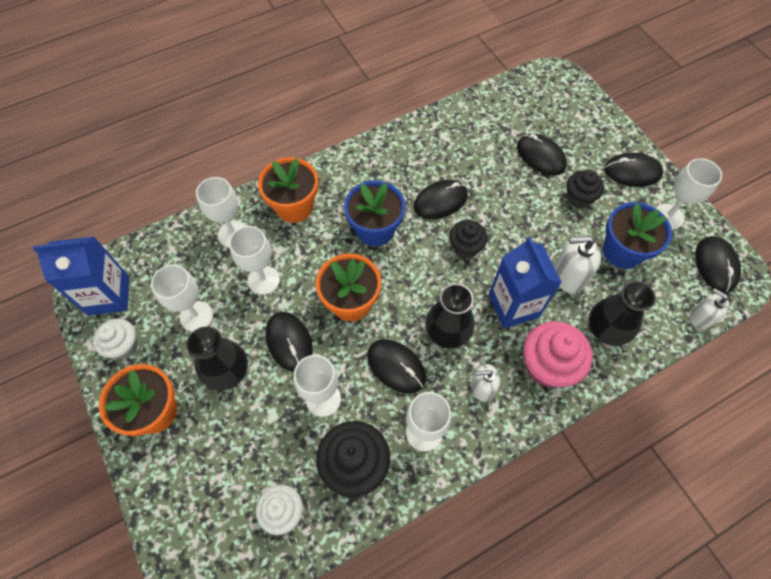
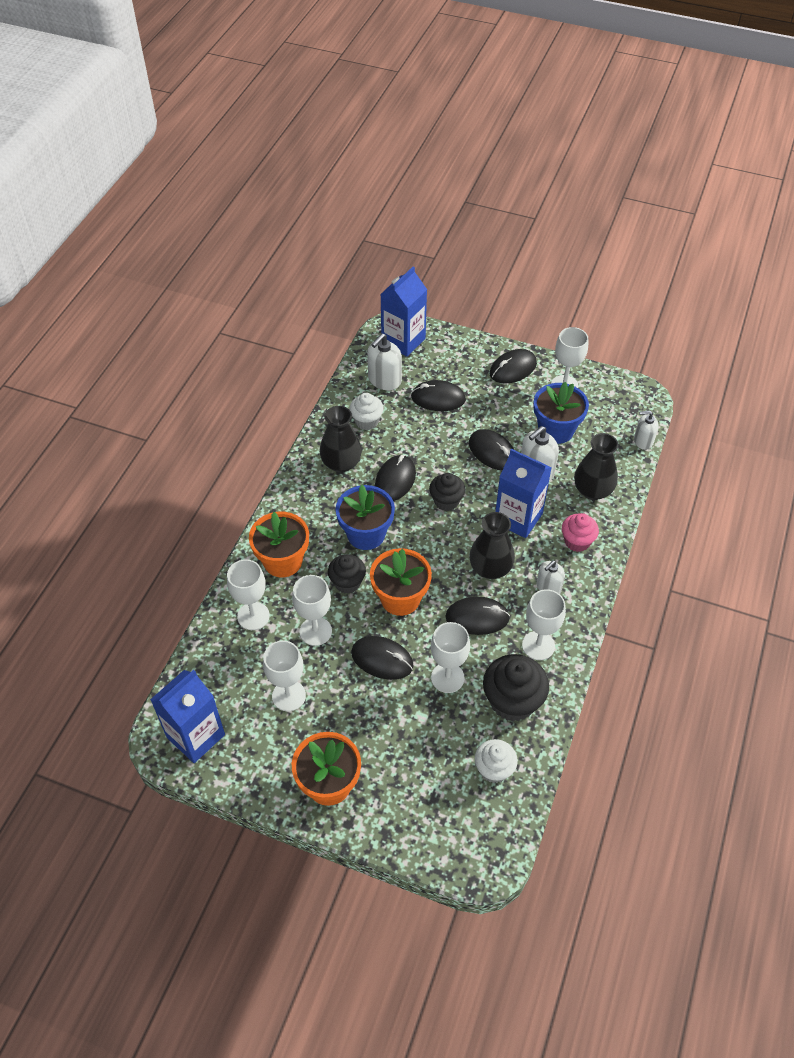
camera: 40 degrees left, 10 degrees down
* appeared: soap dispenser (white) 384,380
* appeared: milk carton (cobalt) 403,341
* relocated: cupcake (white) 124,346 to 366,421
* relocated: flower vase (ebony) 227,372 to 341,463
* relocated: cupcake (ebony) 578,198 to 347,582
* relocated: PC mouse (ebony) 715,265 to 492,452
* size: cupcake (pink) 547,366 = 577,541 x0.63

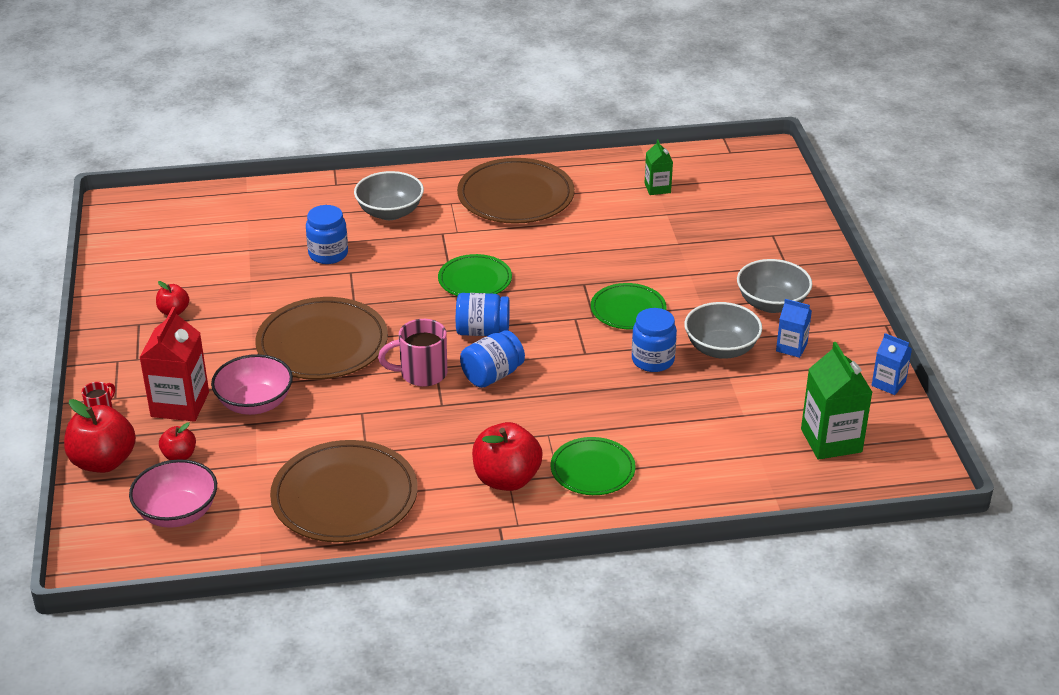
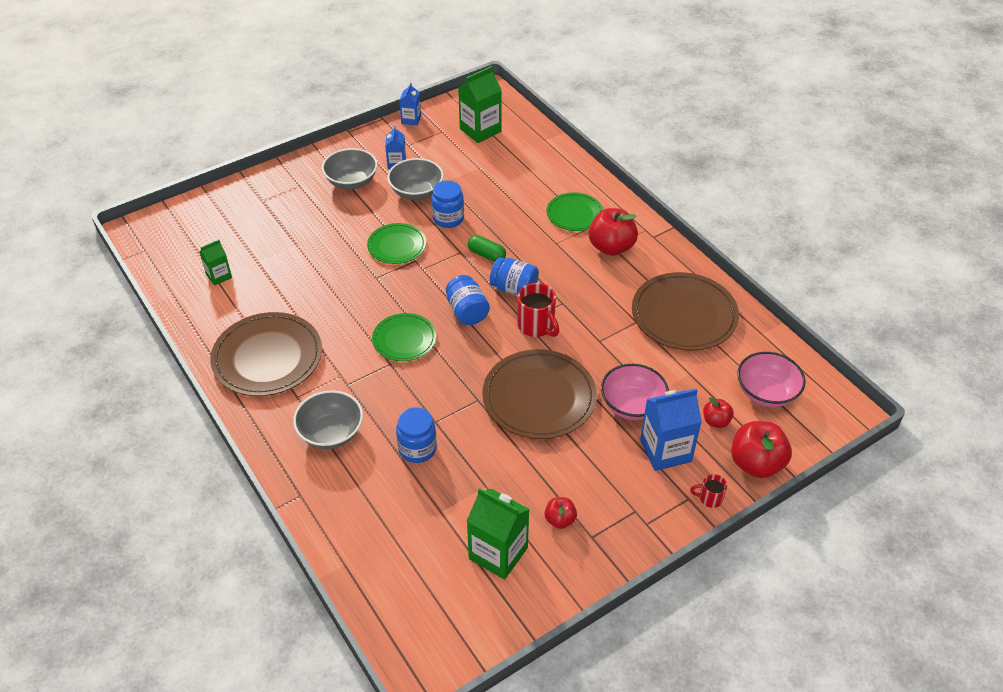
camera: 115 degrees left, 10 degrees up
* appeared: milk carton (green) 498,553
* appeared: pill (green) 487,255
* colour: milk carton (crimson) 180,404 to milk carton (cobalt) 665,451
* colour: tea mug (pink) 421,374 to tea mug (crimson) 536,326

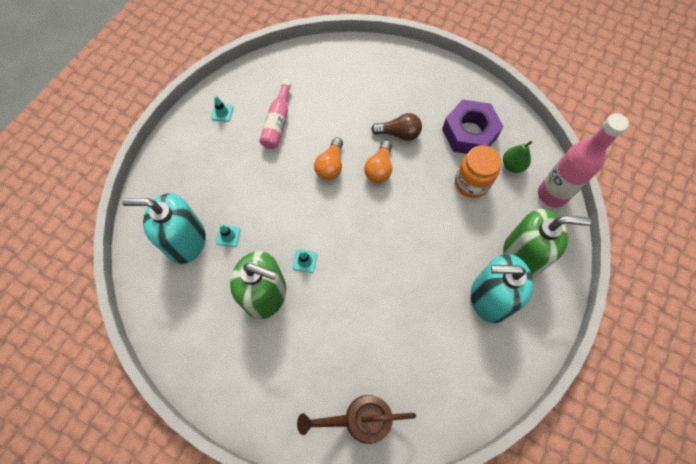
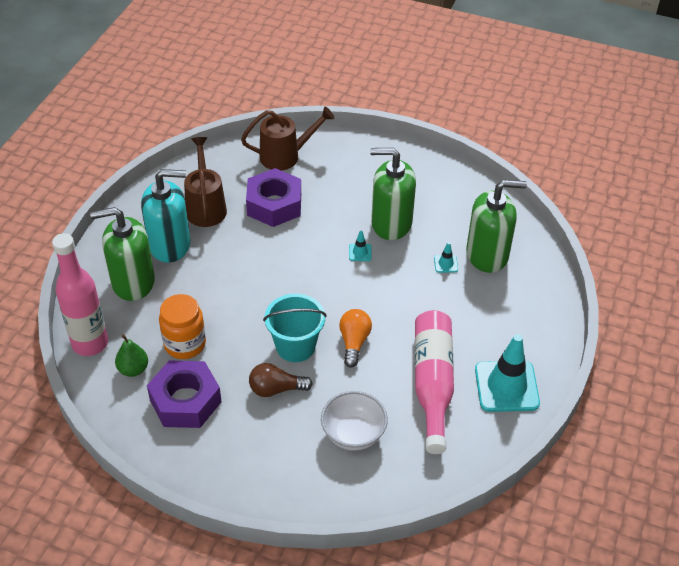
camera: 170 degrees right, 20 degrees down
* appeared: watering can (russet) 206,206
* appeared: hexagon nut (violet) 274,205
* appeared: deep dish (white) 353,434
* exchanged: lightbulb (orange) 379,168 to bucket (aqua) 295,346
* colour: soap dispenser (aqua) 186,241 to soap dispenser (green) 487,255
* size: traffic cone (aqua) 222,112 = 506,386 x2.36
* size: drink bottle (pink) 277,122 = 432,383 x1.61

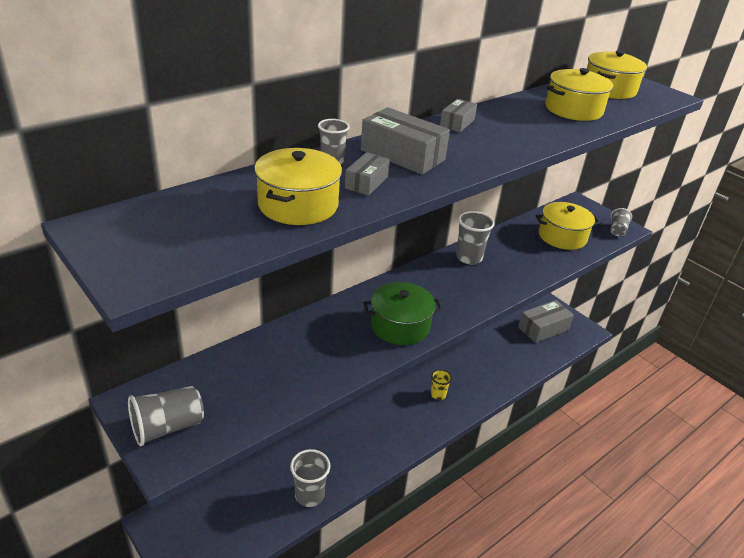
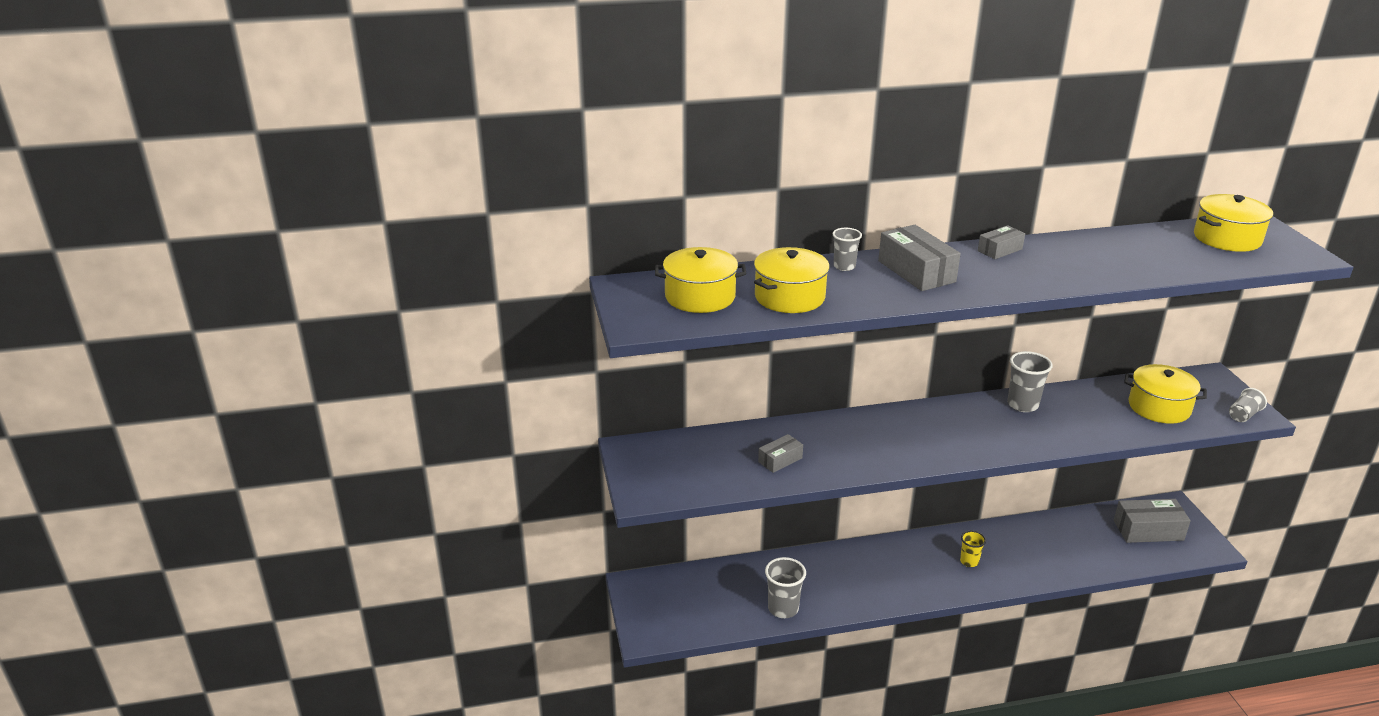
camera: 30 degrees right, 5 degrees down
* missing: cup (gray) 167,427
* missing: cooking pot (green) 400,326
* relocated: parcel (gray) 366,182 to 780,460
* relocated: cooking pot (golden) 573,109 to 700,297

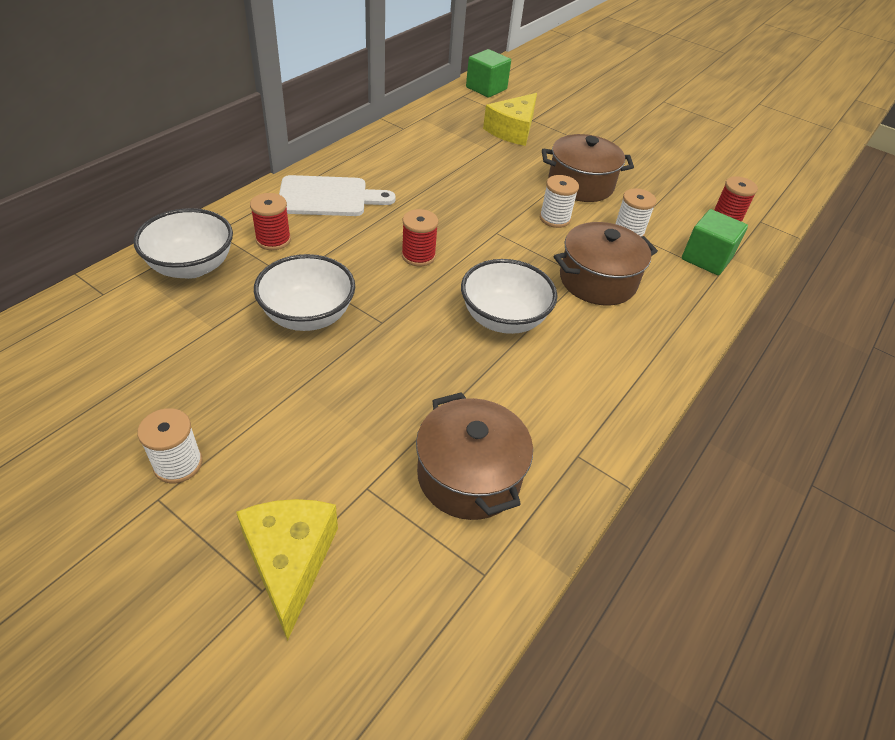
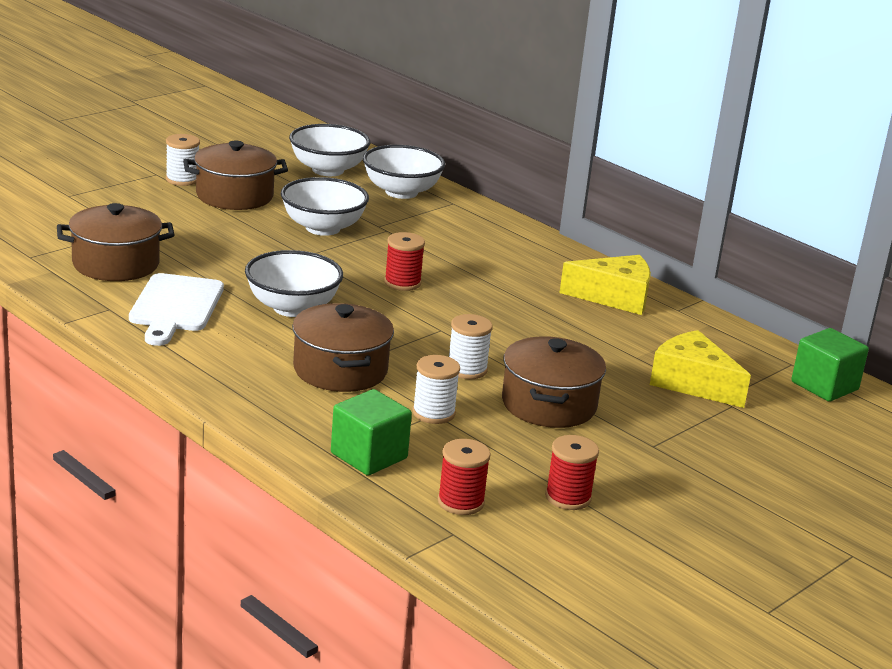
camera: 100 degrees right, 20 degrees down
* appeared: cooking pot (russet) 234,196
* appeared: deep dish (white) 328,170
* relocated: cheese wedge (golden) 290,561 to 615,297
* relocated: reel of thread (crimson) 273,240 to 568,497
* relocated: chopping board (white) 328,197 to 175,306

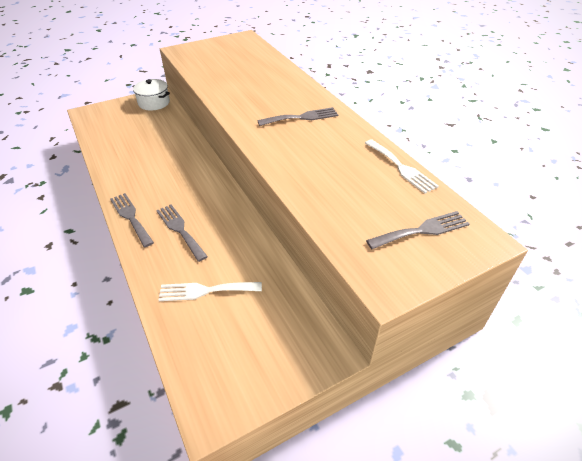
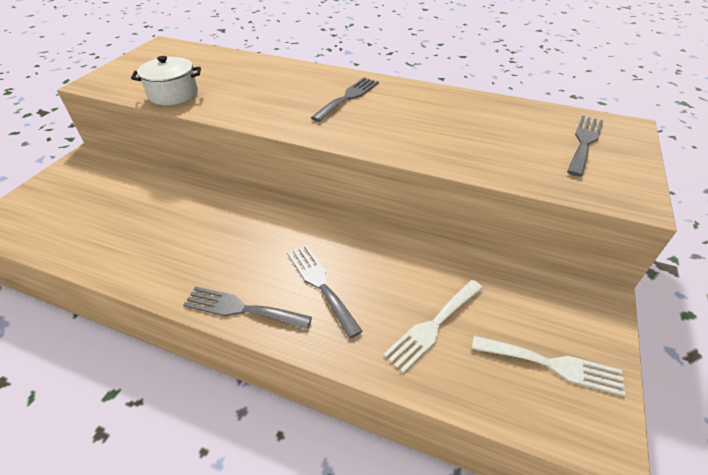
camera: 40 degrees left, 0 degrees up
* relocated: cooking pot (white) 154,103 to 173,94
* relocated: dinner fork (white) 401,167 to 552,365
* spun: dinner fork (gray) 180,230 = 321,284 45 degrees clockwise

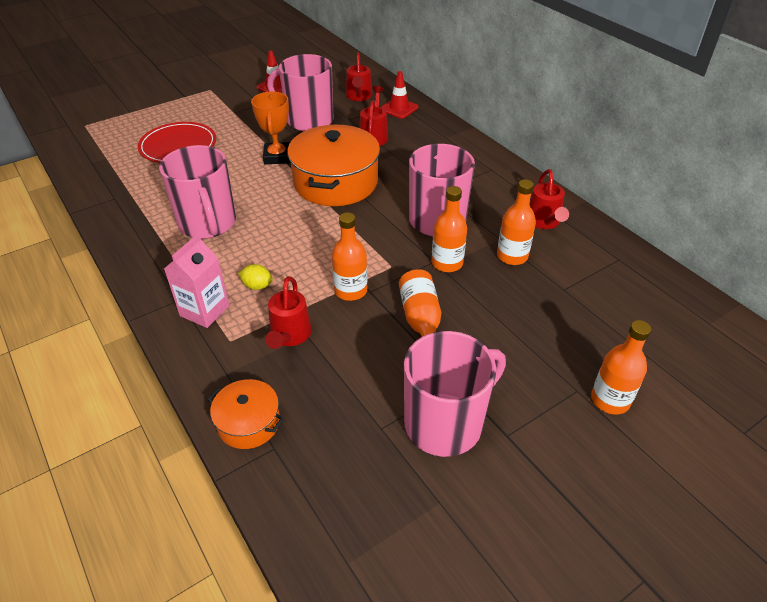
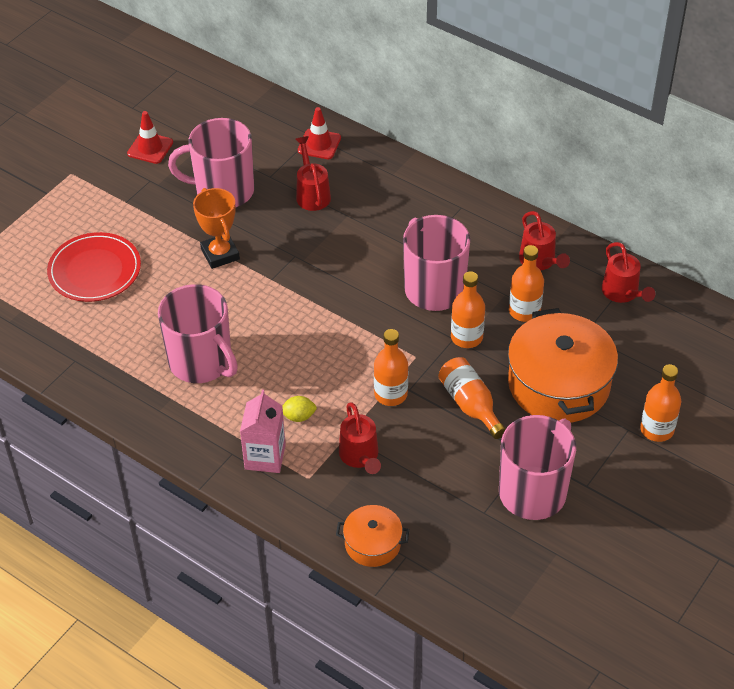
camera: 20 degrees left, 5 degrees up
* relocated: cooking pot (orange) 335,182 to 558,384
* relocated: watering can (crimson) 359,97 to 622,293

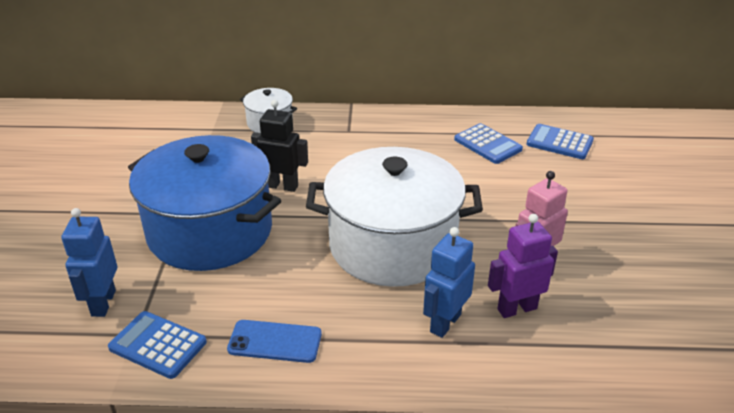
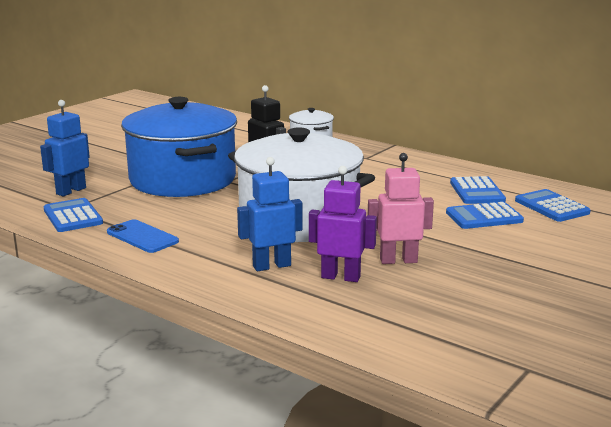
camera: 35 degrees right, 15 degrees down
* appeared: adding machine (cobalt) 484,217

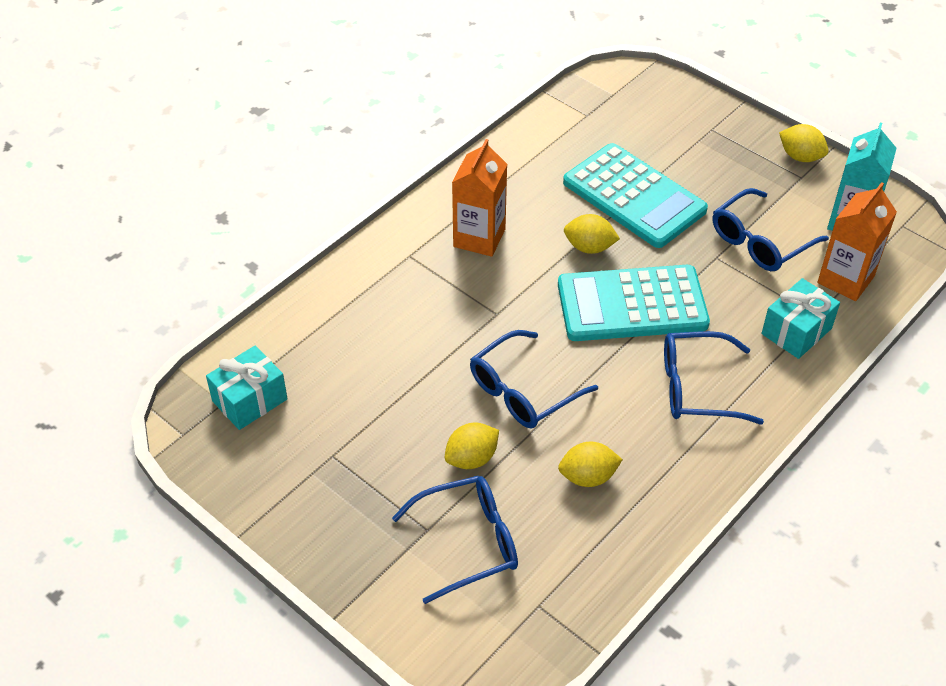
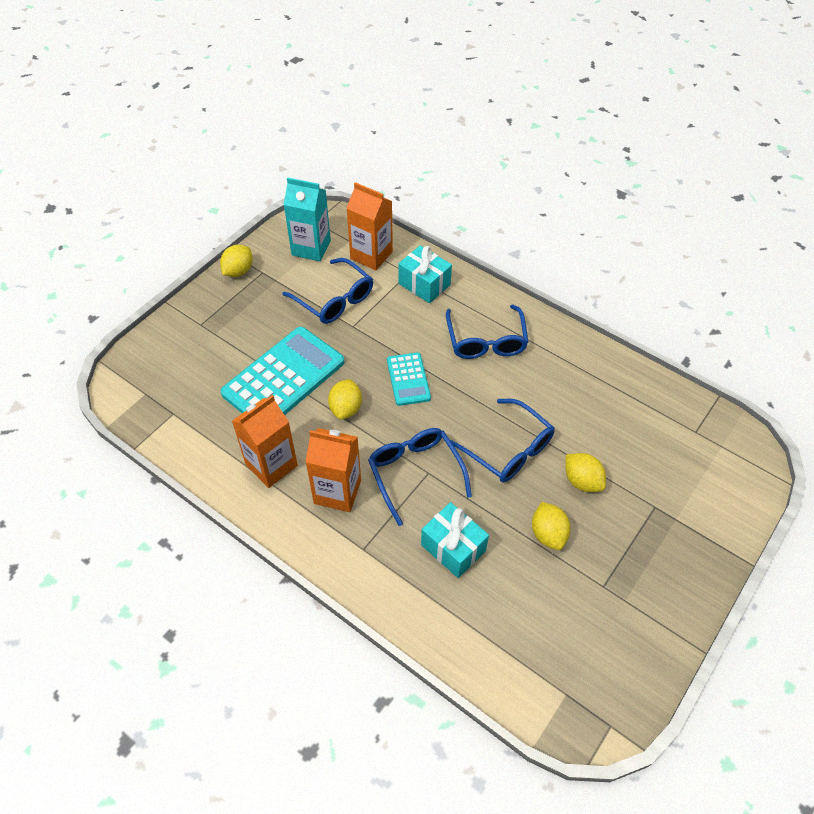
camera: 95 degrees left, 5 degrees up
* appeared: milk carton (orange) 271,465
* relocated: gift (aqua) 250,400 to 453,547
* relocated: eyeglasses (cobalt) 468,542 to 415,473
* relocated: citrus fruit (golden) 588,477 to 548,534
* size: adding machine (aqua) 632,304 = 408,379 x0.53

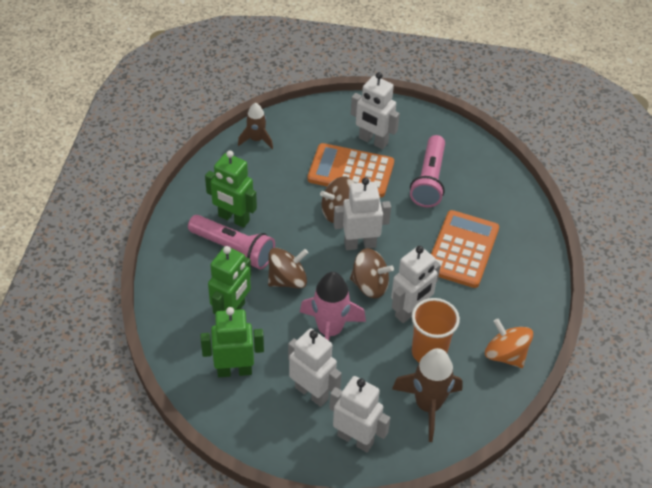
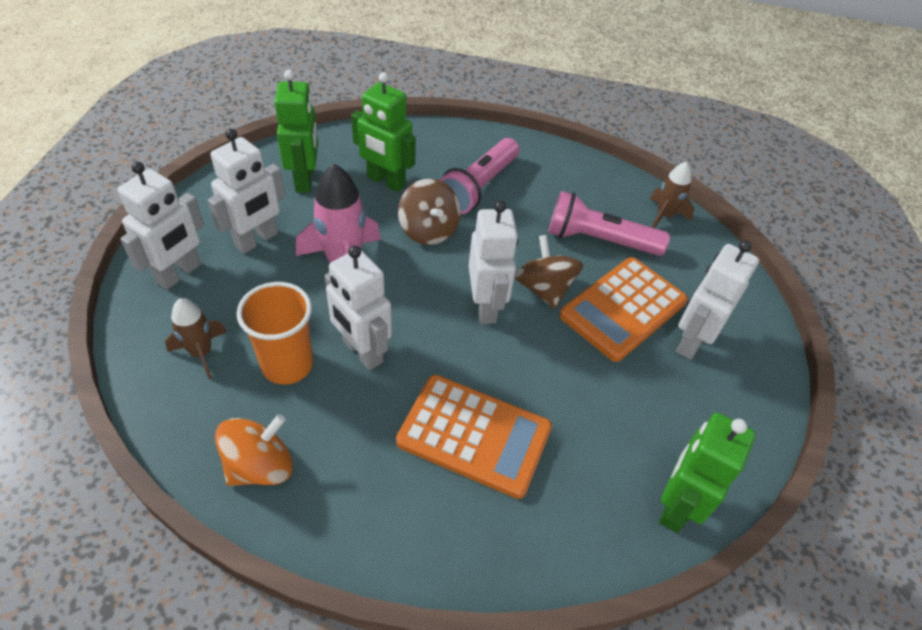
camera: 90 degrees right, 0 degrees up
* missing: whirligig (russet) 370,285
* relocated: toy robot (green) 233,218 to 676,506
* relocated: pocket torch (pink) 429,180 to 599,240
* spun: adding machine (orange) 351,171 = 623,309 150 degrees counterclockwise
* size: rocket (russet) 428,406 = 201,353 x0.60

